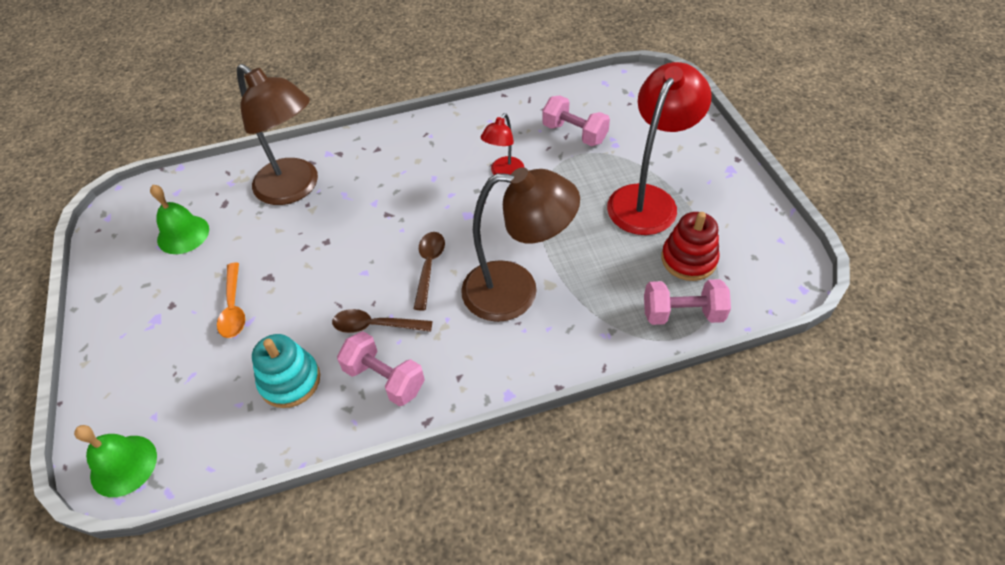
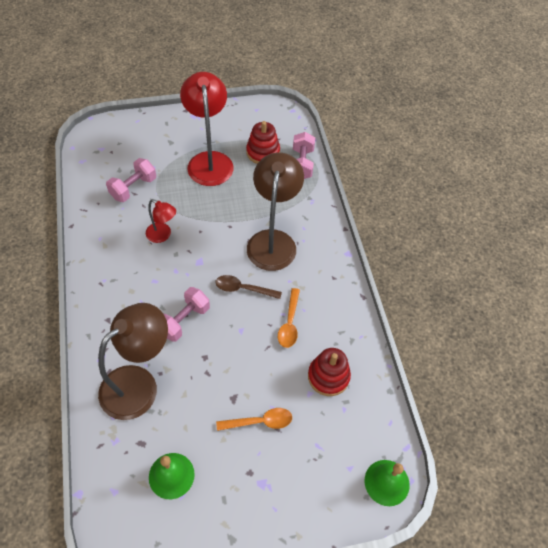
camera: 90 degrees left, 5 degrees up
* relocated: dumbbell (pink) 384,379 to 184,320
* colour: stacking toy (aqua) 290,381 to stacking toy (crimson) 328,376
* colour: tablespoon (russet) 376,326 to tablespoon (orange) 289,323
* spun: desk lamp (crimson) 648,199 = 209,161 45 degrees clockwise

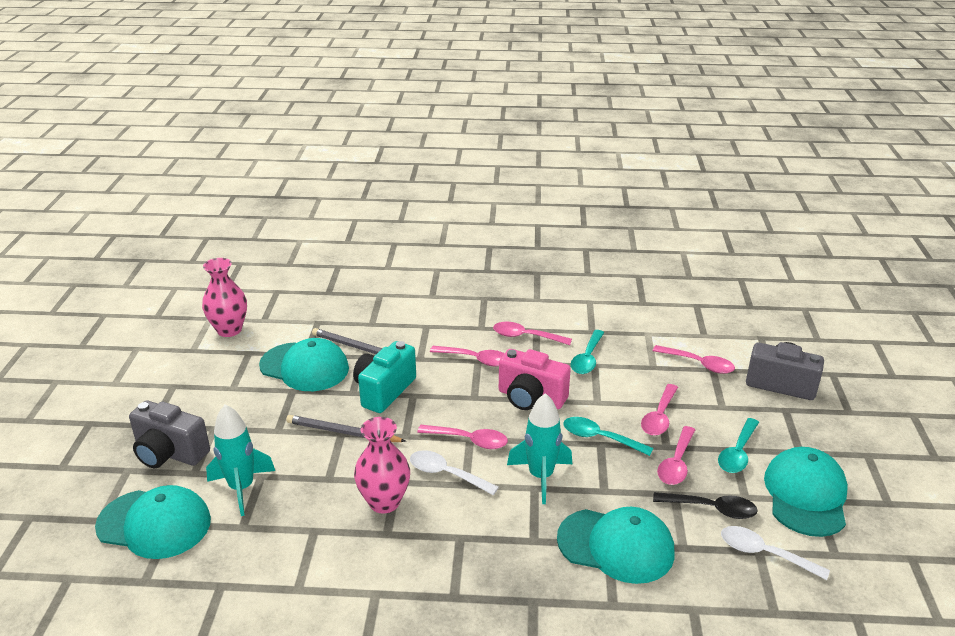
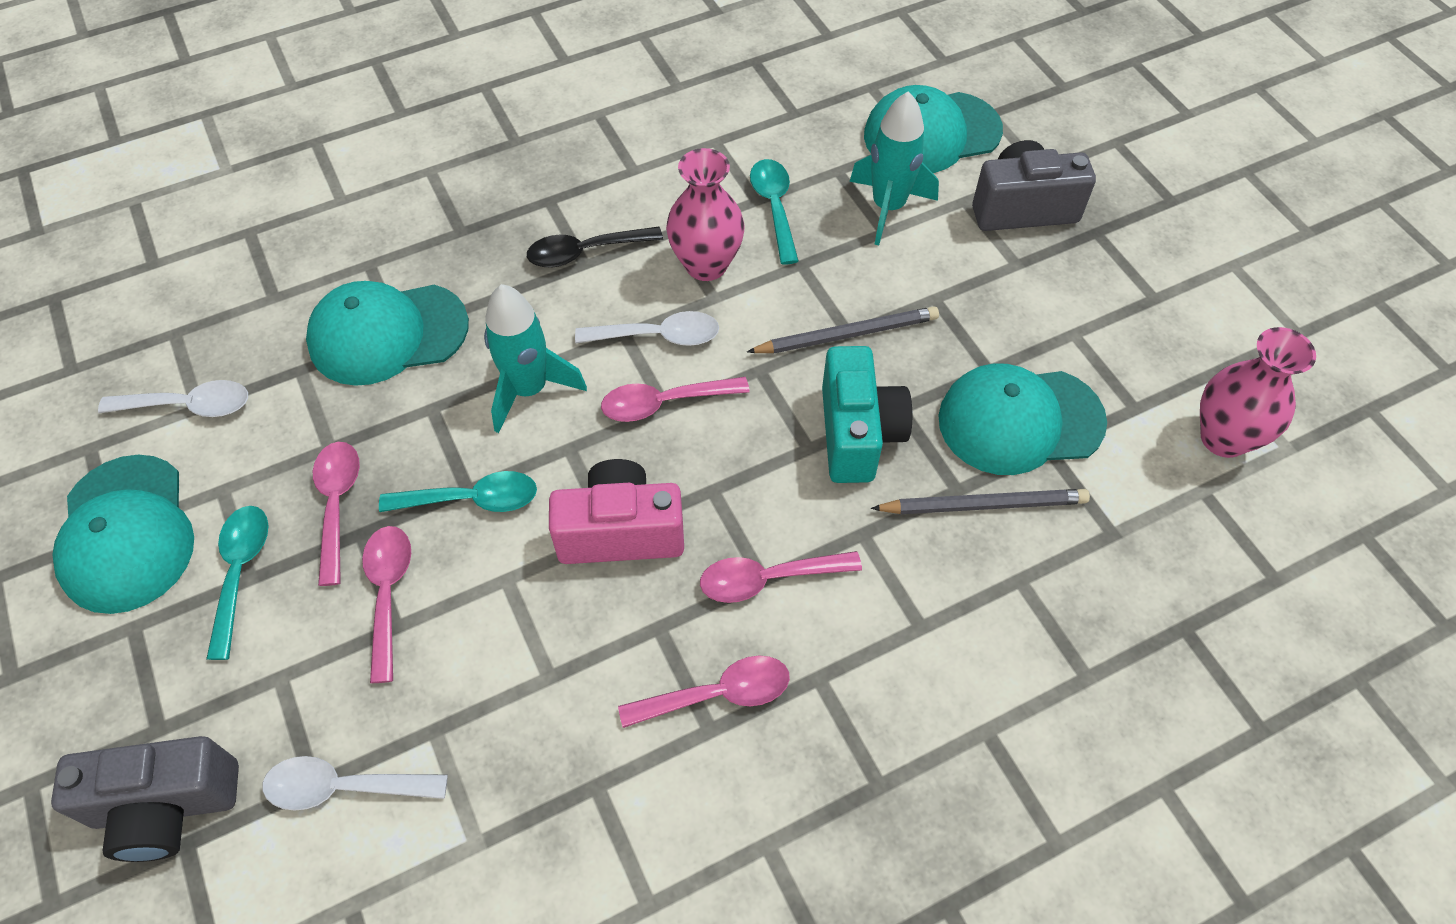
camera: 150 degrees right, 25 degrees up
* relocated: tablespoon (aqua) 587,358 to 774,207
* relocated: tablespoon (ebony) 711,509 to 585,252
* colour: tablespoon (pink) 699,364 to tablespoon (white) 343,787

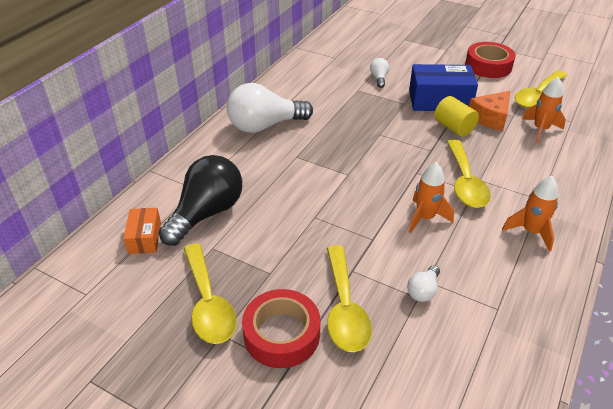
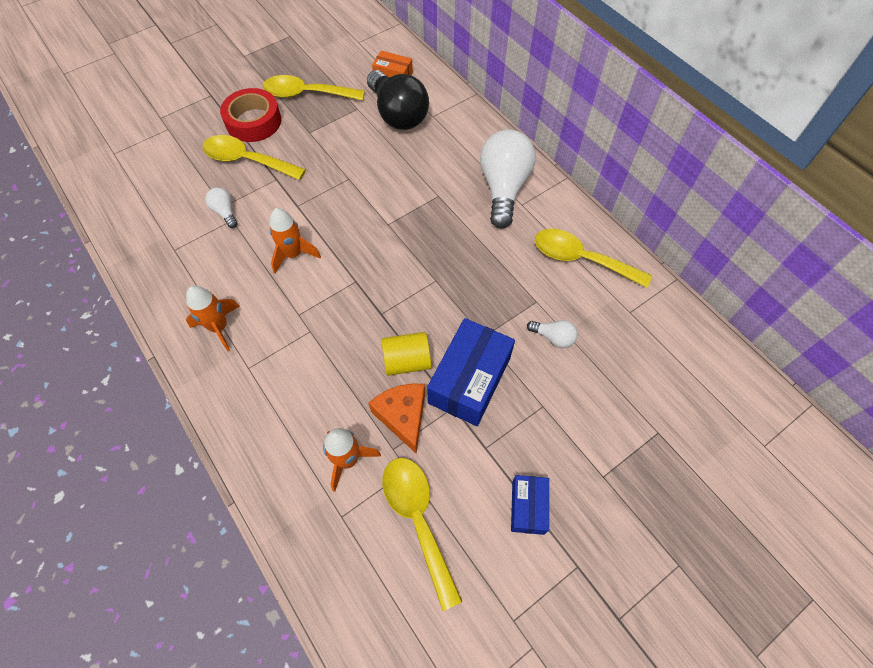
camera: 115 degrees right, 20 degrees up
* relocated: tablespoon (golden) 465,182 to 581,259
* exchanged: roll of tape (crimson) 488,66 to parcel (cobalt) 528,507

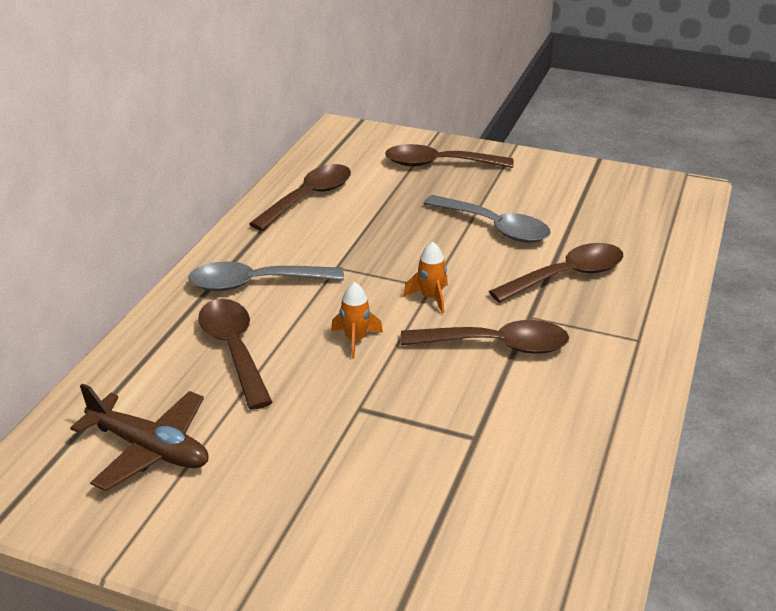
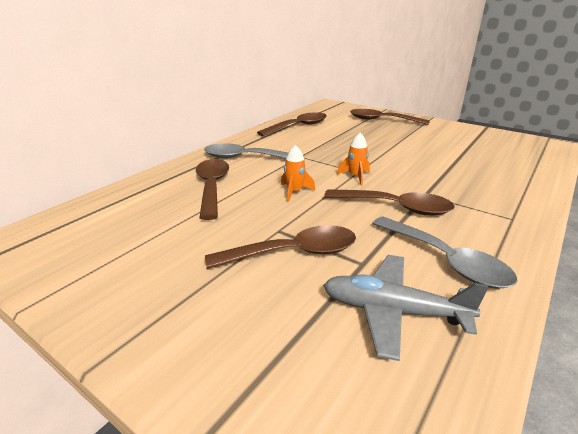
camera: 15 degrees right, 5 degrees down
* missing: plane (russet) 149,449
* appeared: plane (gray) 393,311
* relocated: tablespoon (gray) 494,227 to 445,260
* relocated: tablespoon (russet) 567,276 to 294,253

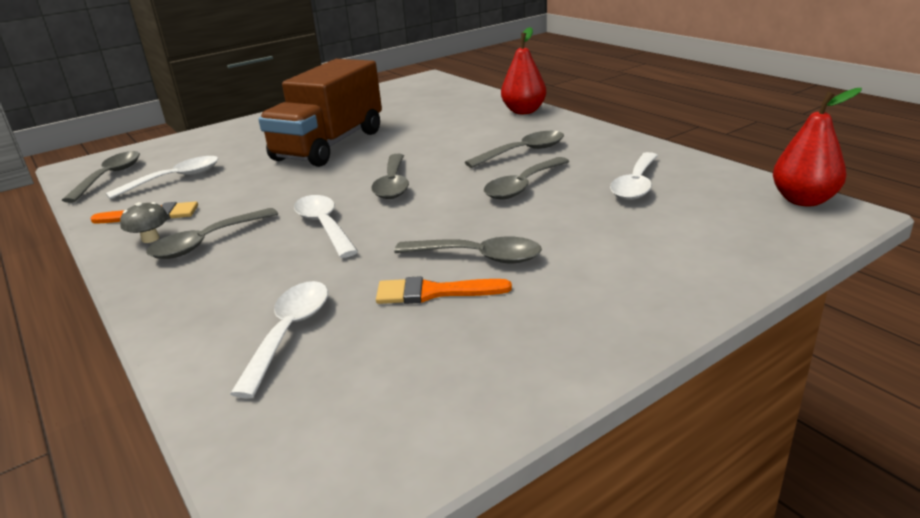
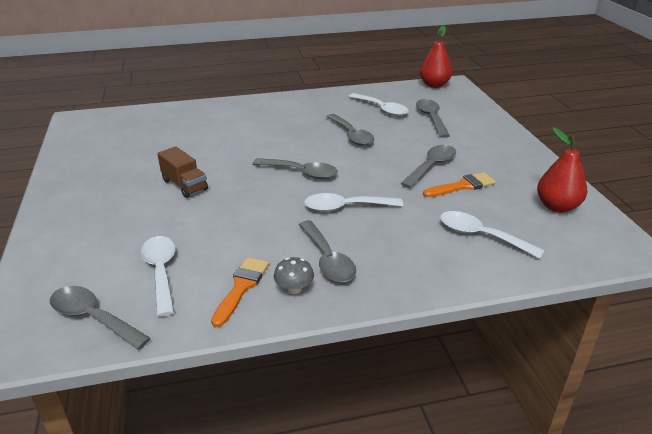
camera: 70 degrees left, 5 degrees up
* relocated: tablespoon (gray) 523,152 to 431,118
* relocated: toy pear (crimson) 524,111 to 557,206
* spun: paint brush (orange) 433,292 = 462,186 135 degrees counterclockwise
* size: lorry (russet) 329,145 = 184,185 x0.47

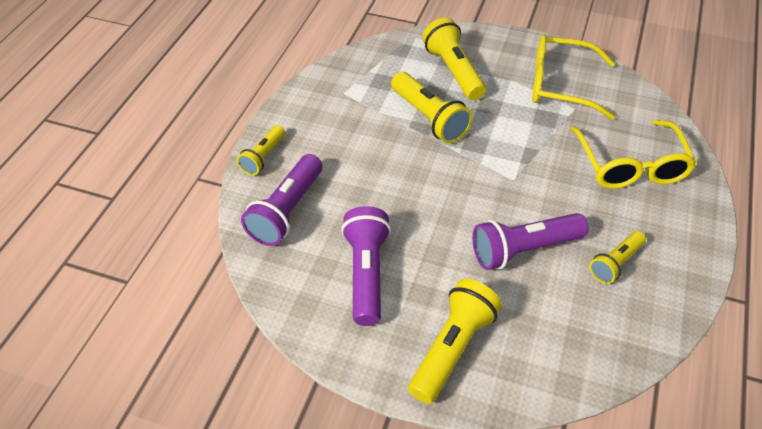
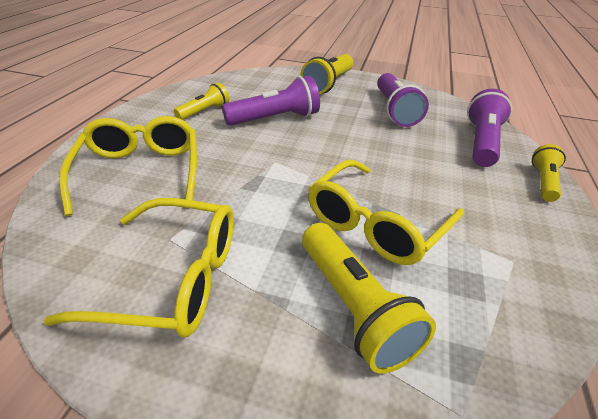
camera: 175 degrees right, 10 degrees down
* exchanged: pocket torch (golden) 429,118 to eyeglasses (golden) 376,224

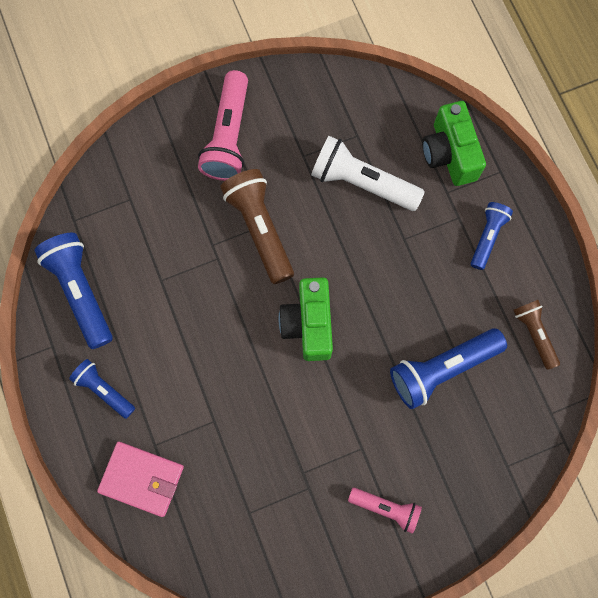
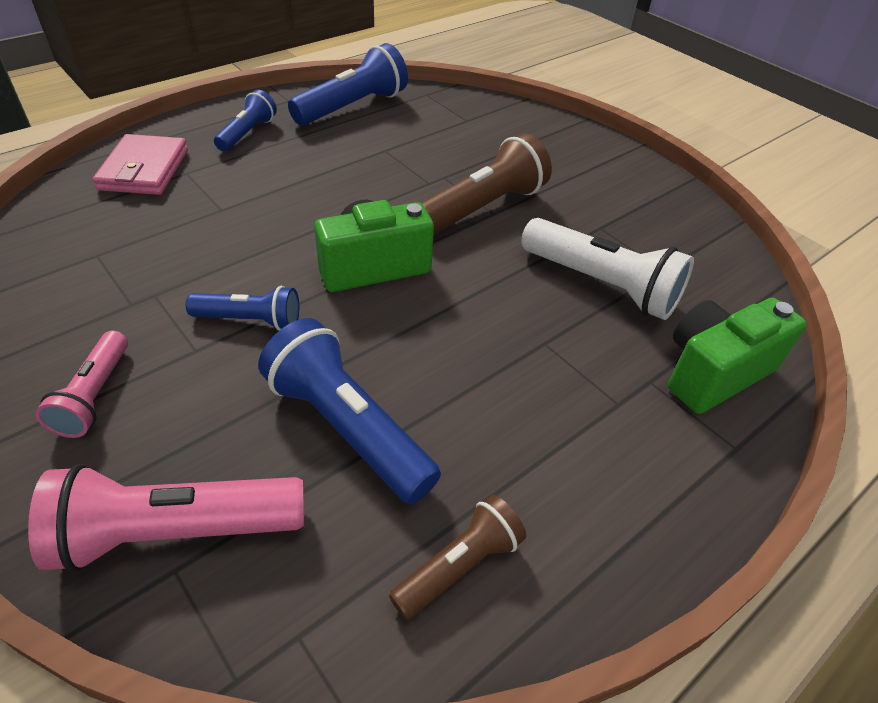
camera: 70 degrees right, 30 degrees down
* relocated: pocket torch (pink) 228,136 to 175,532
* relocated: pocket torch (cobalt) 487,237 to 250,320
* spun: pocket torch (white) 362,182 = 601,285 120 degrees clockwise

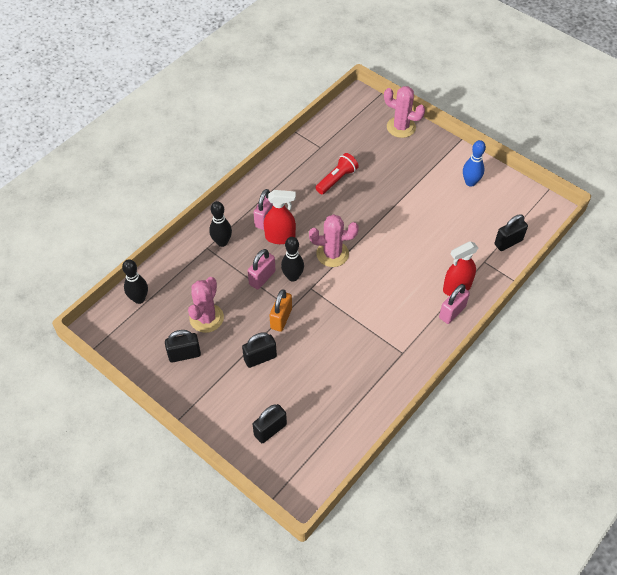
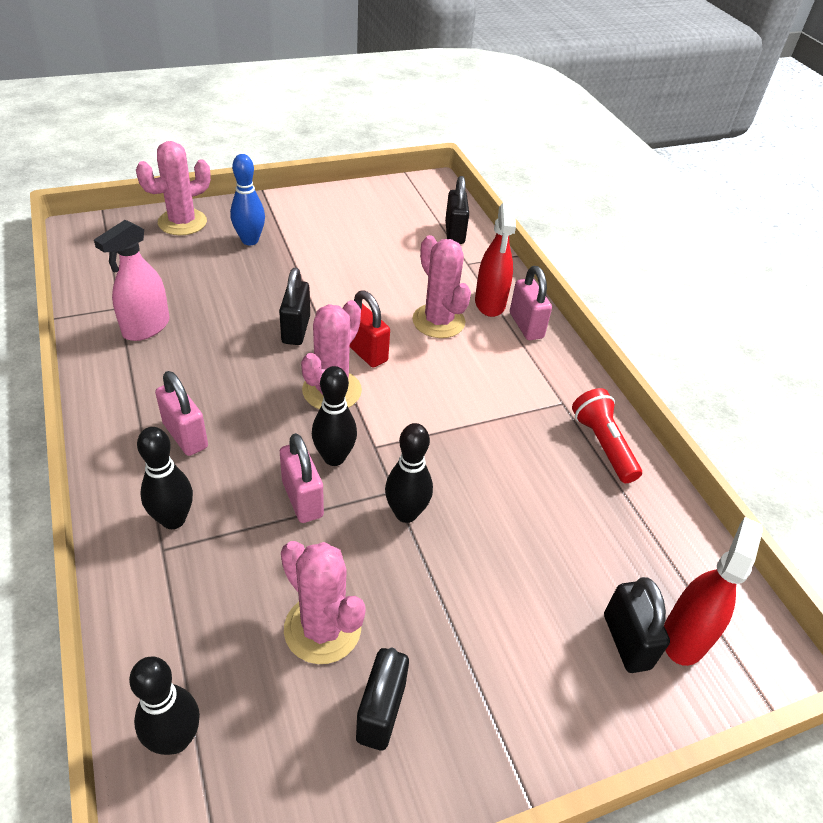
camera: 65 degrees left, 10 degrees down
* appeared: spray cleaner (pink) 146,327
* appeared: lock (crimson) 365,352
* appeared: cactus (pink) 438,321
* relocated: lock (ebony) 260,358 to 296,330
* relocated: spray cleaner (crimson) 280,237 to 685,636
* relocated: pocket torch (crimson) 337,179 to 603,444
* relocated: bowling pin (cobalt) 470,182 to 250,240
* exchanged: lock (orange) 281,318 to bowling pin (ebony) 406,513

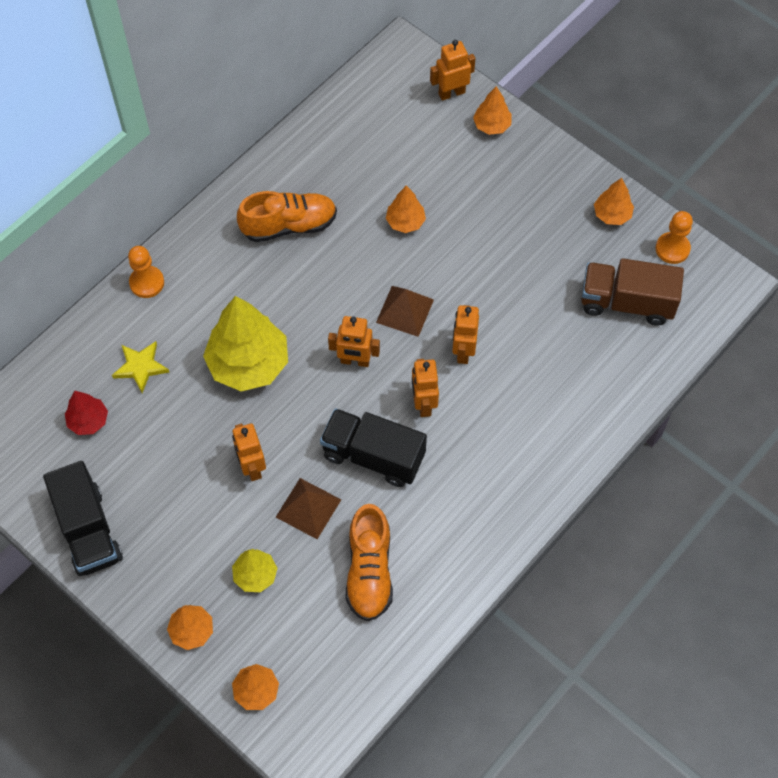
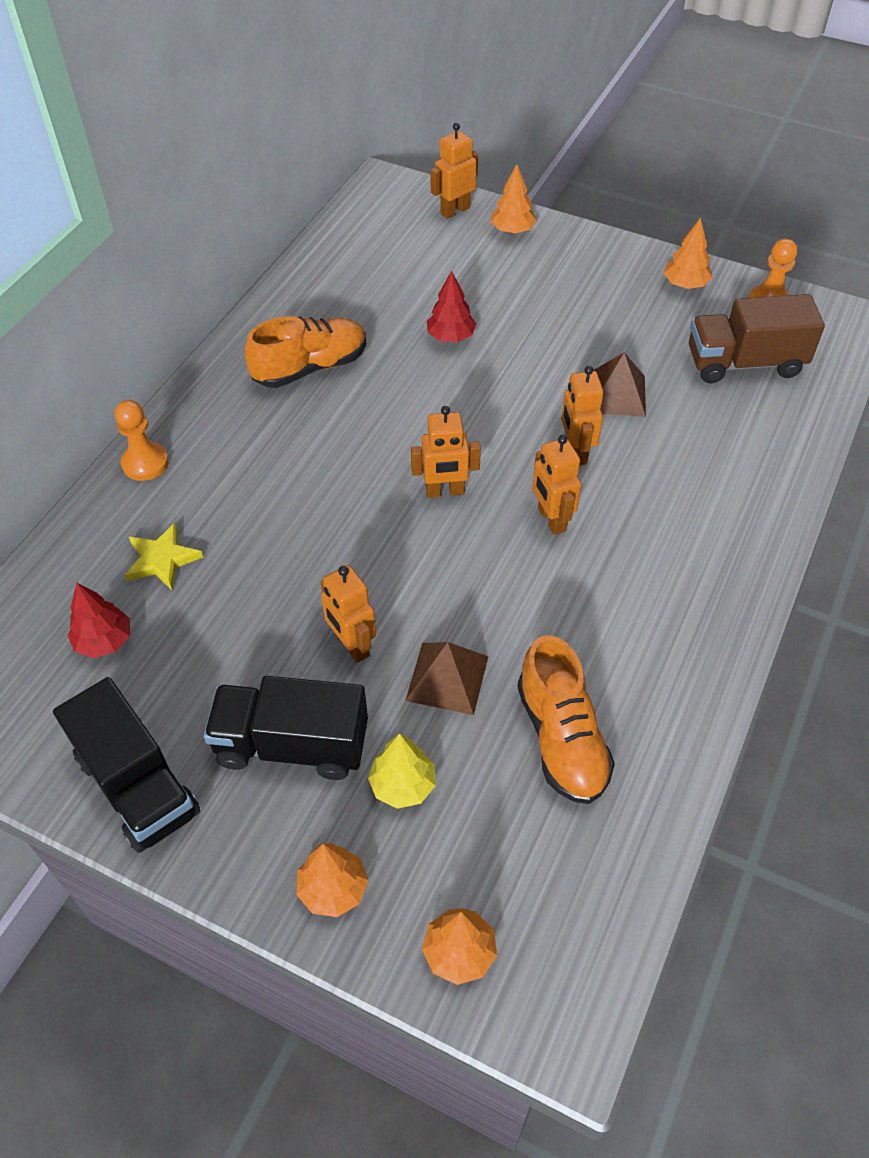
camera: 15 degrees left, 10 degrees down
* missing: fir tree (golden) 248,364
* relocated: lorry (ebony) 373,456 to 292,745
* relocated: solid pyramid (russet) 405,311 to 616,394
* colour: fir tree (orange) 405,222 to fir tree (crimson) 451,336

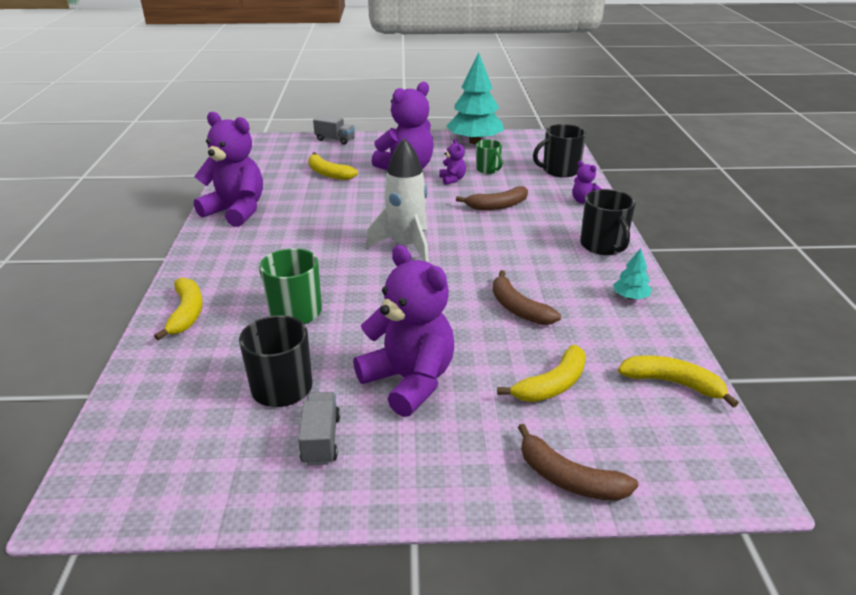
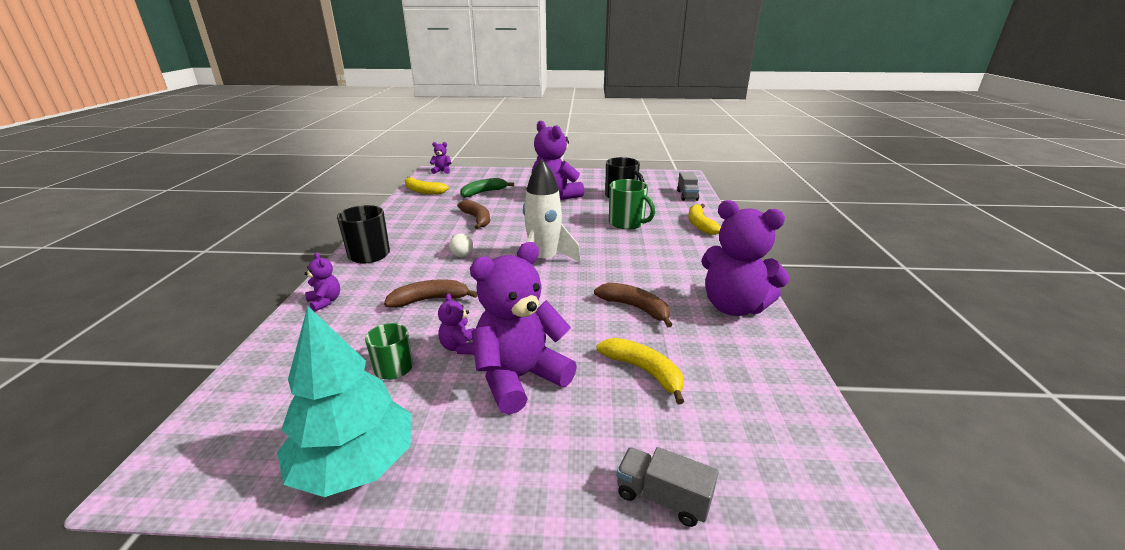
camera: 175 degrees left, 5 degrees down
* missing: tea mug (ebony) 559,170
* missing: fir tree (aqua) 630,297
* appeared: teddy (violet) 442,171
* appeared: lightbulb (white) 461,252
* relocated: lorry (gray) 321,440 to 687,195
* relocated: banana (russet) 568,478 to 635,308
* colour: banana (golden) 552,385 to banana (green) 483,192

